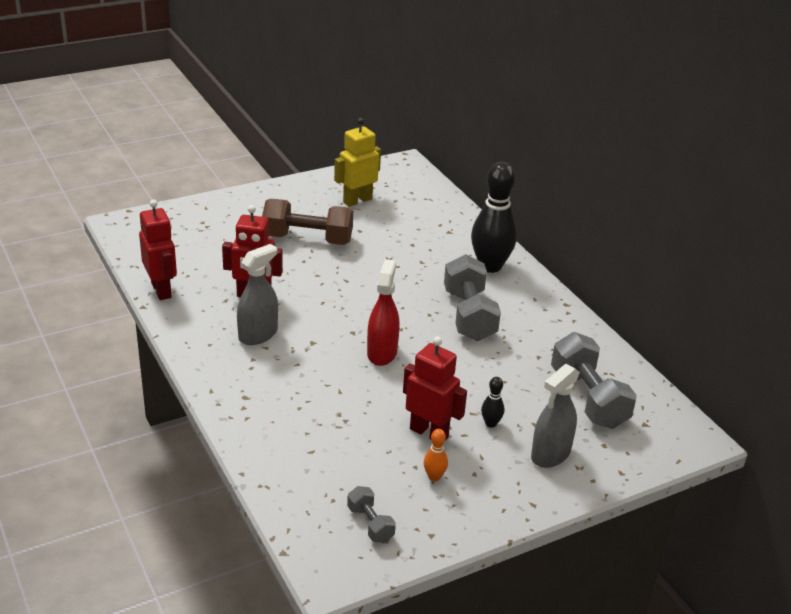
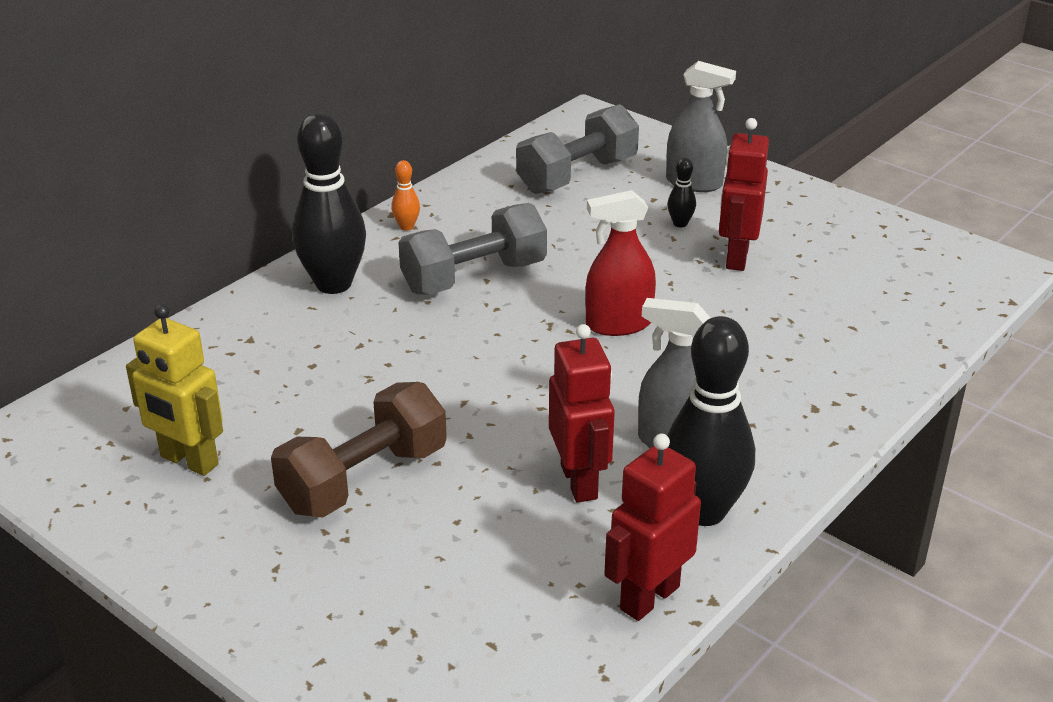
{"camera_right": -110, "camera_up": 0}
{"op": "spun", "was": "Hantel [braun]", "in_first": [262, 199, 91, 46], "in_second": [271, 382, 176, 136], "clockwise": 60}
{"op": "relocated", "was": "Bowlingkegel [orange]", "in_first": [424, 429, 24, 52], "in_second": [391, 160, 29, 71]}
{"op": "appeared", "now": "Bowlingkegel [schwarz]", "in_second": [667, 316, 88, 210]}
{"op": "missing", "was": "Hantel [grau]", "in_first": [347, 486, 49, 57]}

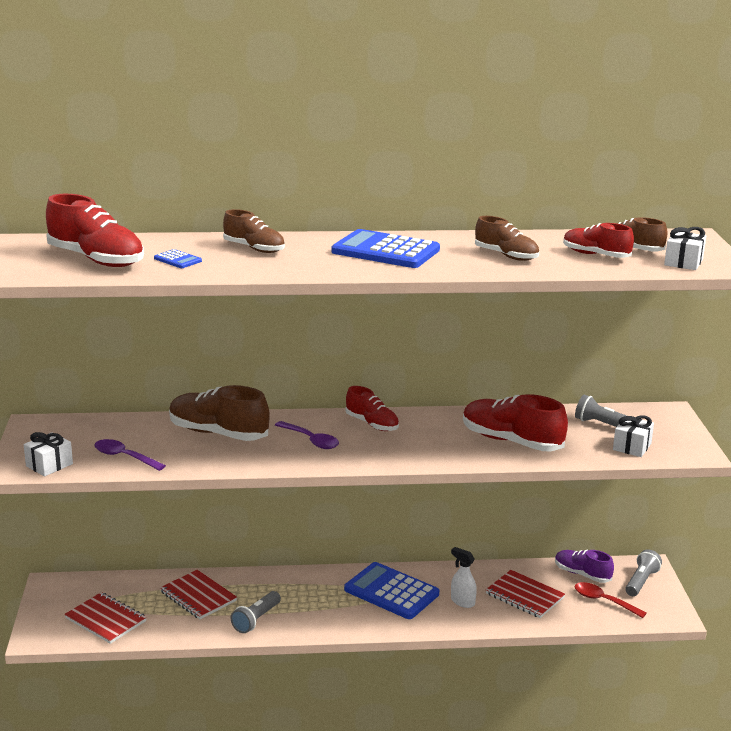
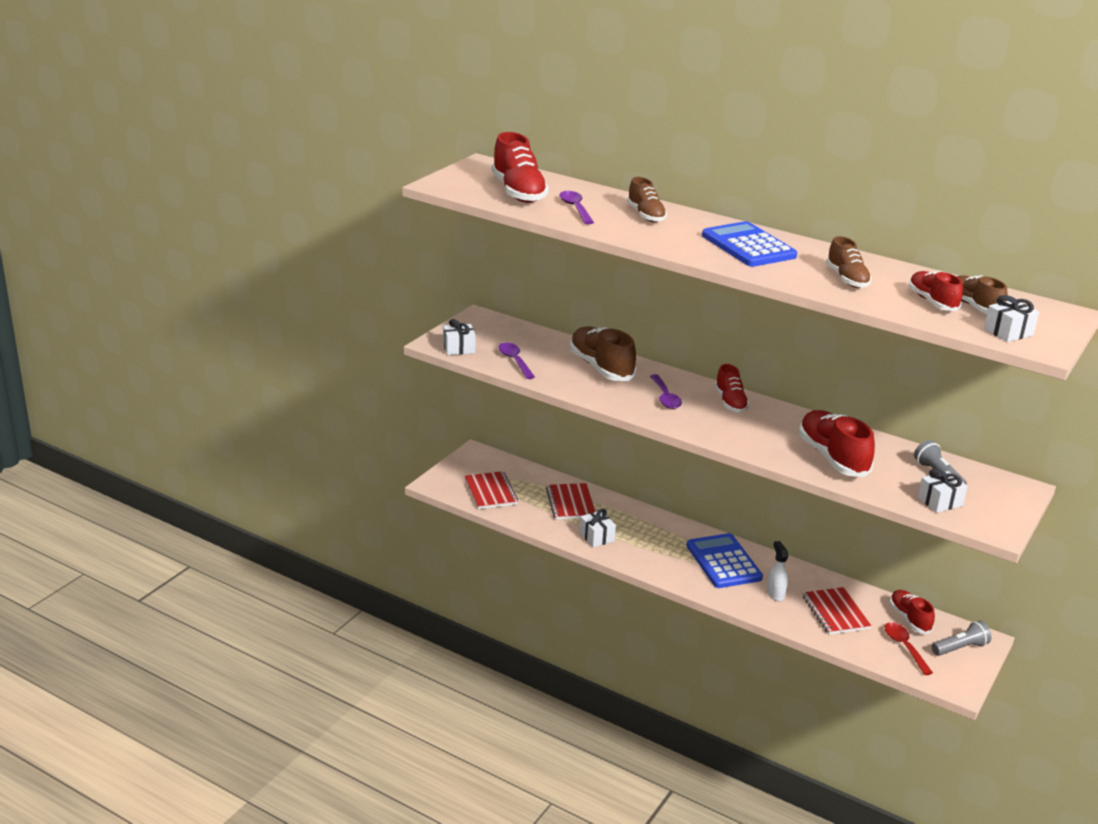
{"camera_right": 35, "camera_up": 5}
{"op": "exchanged", "was": "Taschenrechner [blau]", "now": "Löffel [lila]", "in_first": [154, 249, 48, 19], "in_second": [559, 191, 35, 33]}
{"op": "exchanged", "was": "Taschenlampe [grau]", "now": "Geschenk [weiß]", "in_first": [231, 591, 50, 42], "in_second": [579, 509, 37, 38]}
{"op": "colour", "was": "Schuh [lila]", "now": "Schuh [rot]", "in_first": [555, 550, 59, 33], "in_second": [890, 590, 45, 44]}

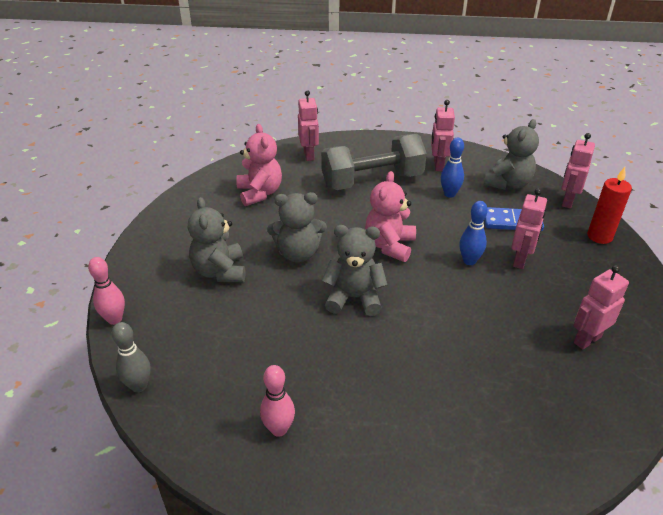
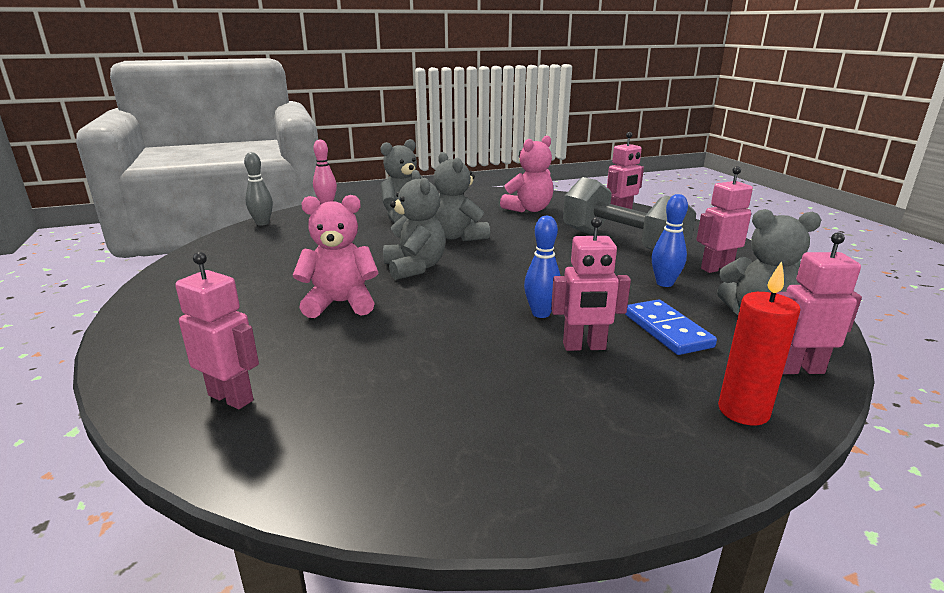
{"camera_right": 65, "camera_up": -15}
{"op": "relocated", "was": "Roboter [rosa]", "in_first": [573, 265, 56, 85], "in_second": [175, 252, 84, 157]}
{"op": "relocated", "was": "Teddybär [rosa]", "in_first": [365, 171, 51, 91], "in_second": [292, 195, 87, 123]}
{"op": "missing", "was": "Bowlingkegel [rosa]", "in_first": [260, 365, 35, 72]}

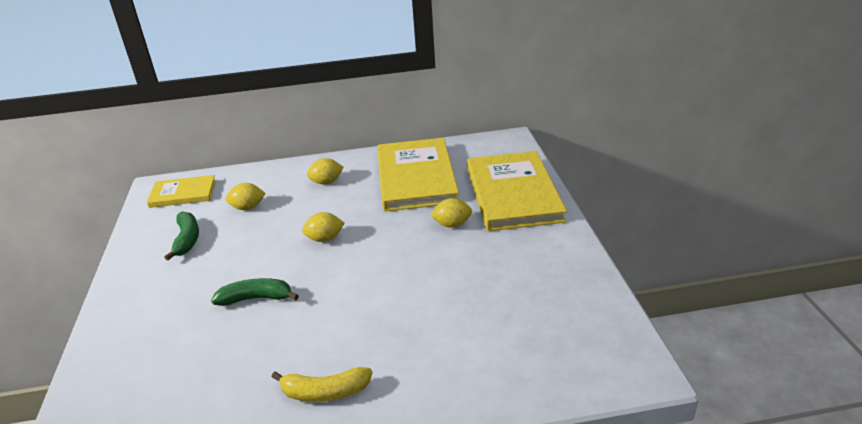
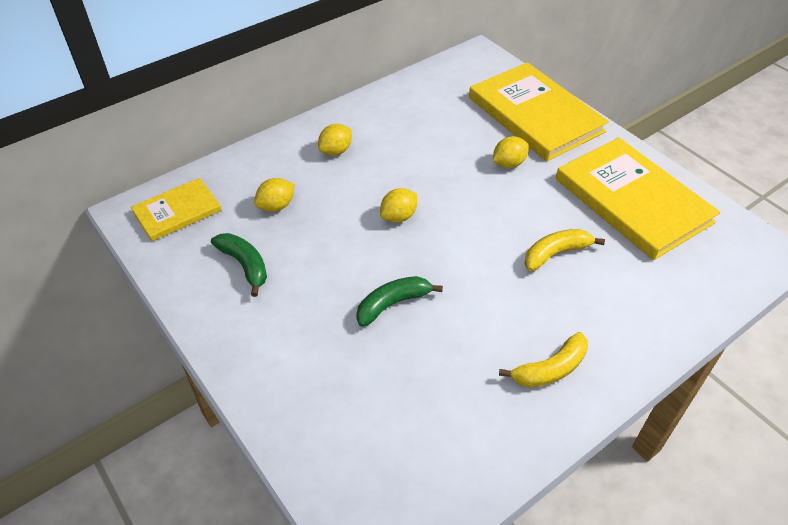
{"camera_right": -30, "camera_up": 15}
{"op": "appeared", "now": "Banane [gelb]", "in_second": [524, 229, 81, 42]}
{"op": "relocated", "was": "Buch [gelb]", "in_first": [377, 138, 82, 74], "in_second": [556, 138, 165, 122]}

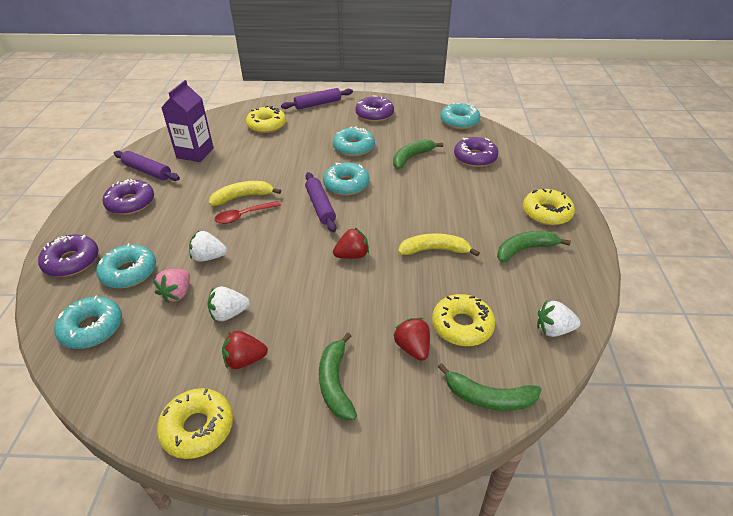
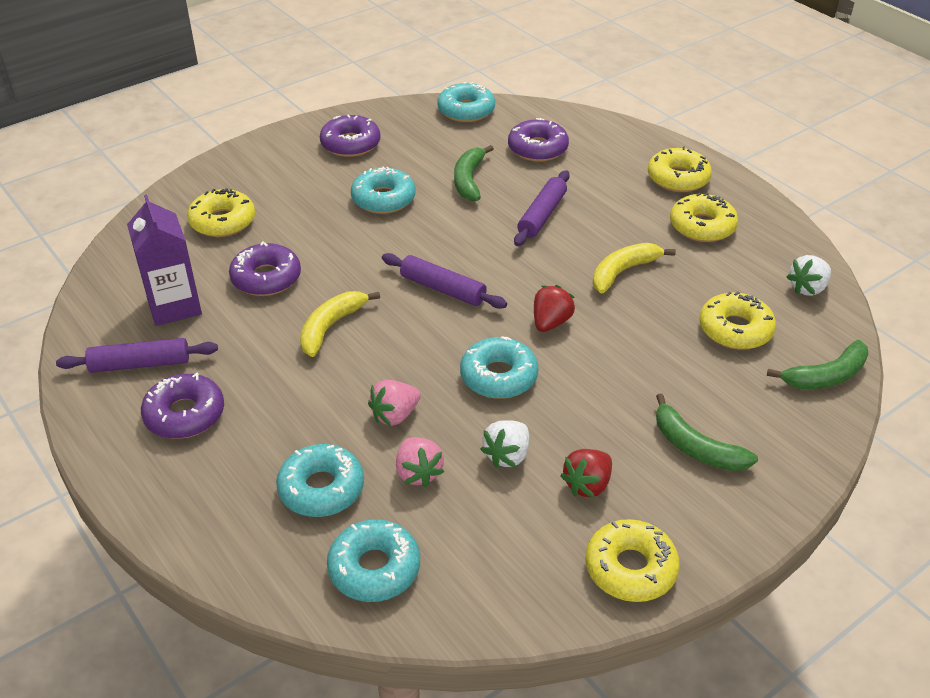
{"camera_right": -40, "camera_up": 0}
{"op": "relocated", "was": "Donut [lila]", "in_first": [38, 234, 61, 43], "in_second": [229, 241, 72, 55]}
{"op": "colour", "was": "Erdbeere [weiß]", "now": "Erdbeere [rosa]", "in_first": [189, 231, 38, 31], "in_second": [368, 380, 53, 46]}
{"op": "relocated", "was": "Donut [türkis]", "in_first": [323, 162, 46, 34], "in_second": [460, 336, 78, 63]}
{"op": "relocated", "was": "Nudelholz [lila]", "in_first": [281, 88, 72, 22], "in_second": [514, 170, 56, 76]}
{"op": "exchanged", "was": "Banane [grün]", "now": "Donut [gelb]", "in_first": [497, 231, 74, 31], "in_second": [670, 193, 68, 49]}
{"op": "missing", "was": "Löffel [rot]", "in_first": [214, 201, 67, 23]}
{"op": "missing", "was": "Erdbeere [rot]", "in_first": [393, 318, 37, 43]}

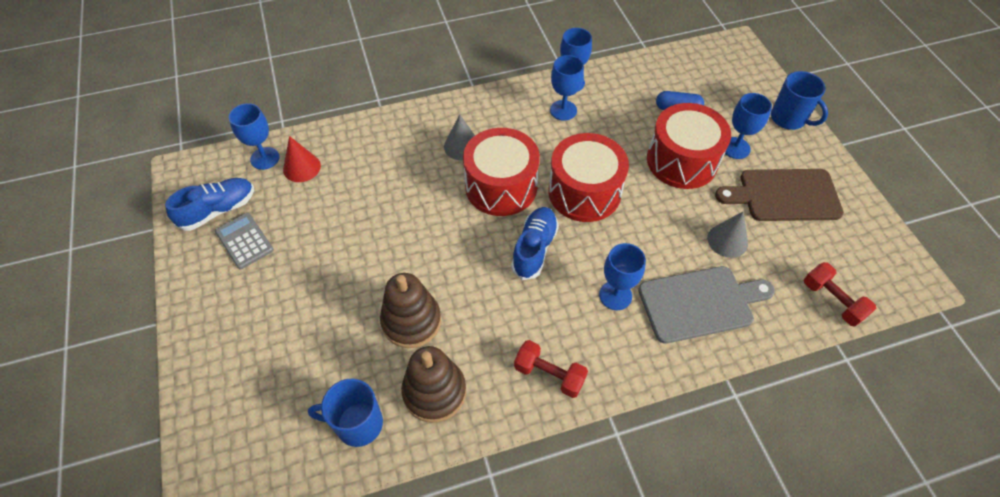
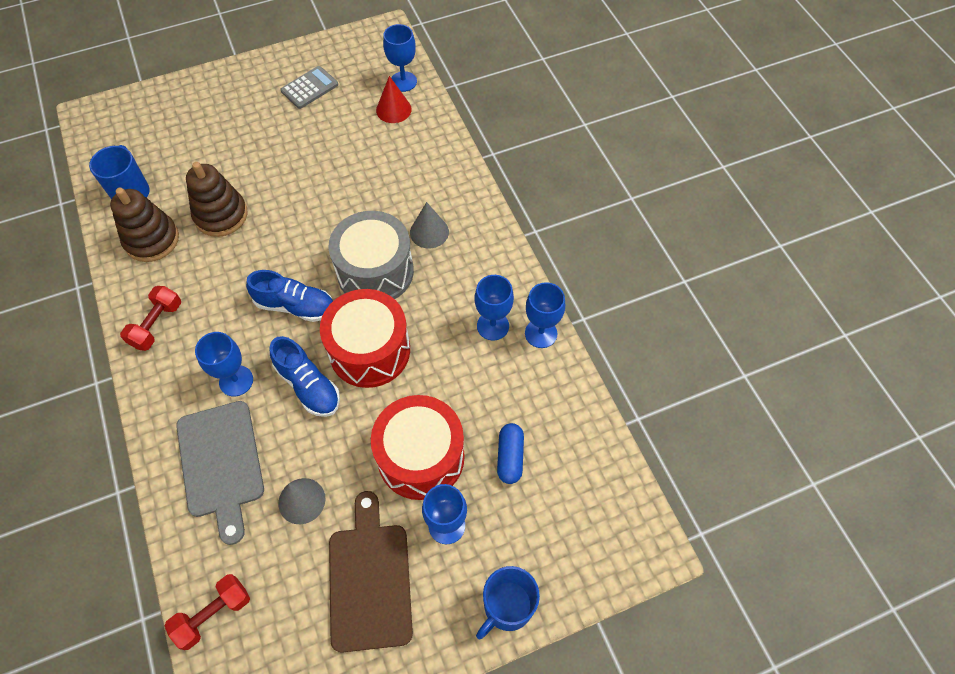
{"camera_right": 85, "camera_up": 5}
{"op": "relocated", "was": "Schuh [blau]", "in_first": [165, 178, 89, 53], "in_second": [270, 336, 70, 81]}
{"op": "colour", "was": "Trommel [rot]", "now": "Trommel [grau]", "in_first": [463, 128, 77, 88], "in_second": [328, 211, 86, 88]}

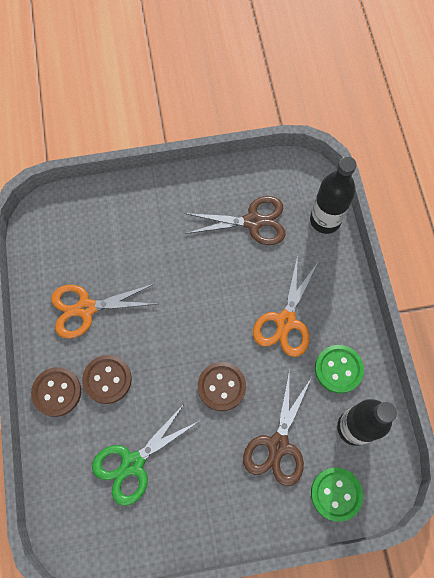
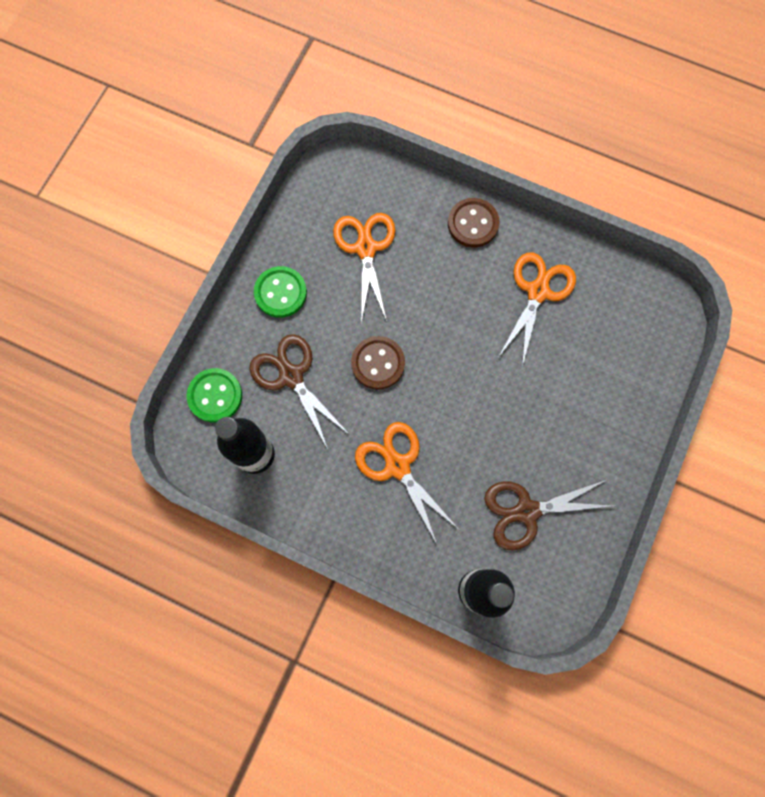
{"camera_right": 125, "camera_up": 5}
{"op": "relocated", "was": "Knopf [grün]", "in_first": [315, 345, 49, 48], "in_second": [254, 266, 53, 52]}
{"op": "colour", "was": "Schere [grün]", "now": "Schere [orange]", "in_first": [92, 403, 107, 103], "in_second": [333, 213, 63, 110]}
{"op": "spun", "was": "Schere [braun]", "in_first": [184, 196, 102, 49], "in_second": [484, 480, 128, 71], "clockwise": 45}
{"op": "missing", "was": "Knopf [braun]", "in_first": [82, 355, 50, 49]}

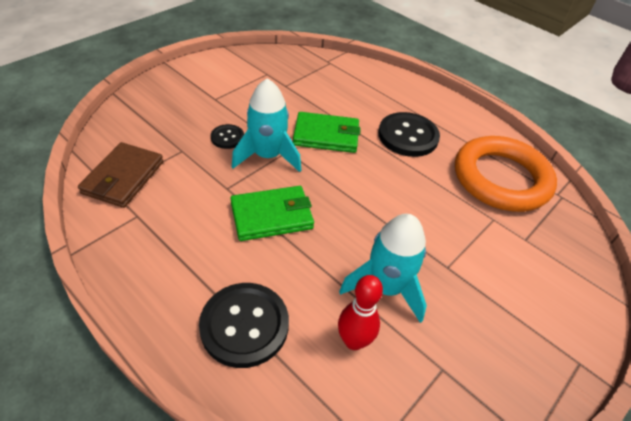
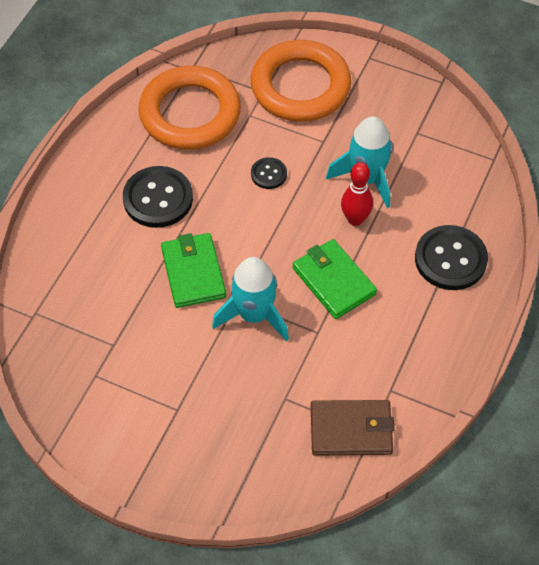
{"camera_right": -105, "camera_up": 10}
{"op": "appeared", "now": "Ring [orange]", "in_second": [251, 40, 100, 82]}
{"op": "relocated", "was": "Knopf [schwarz]", "in_first": [211, 124, 33, 25], "in_second": [251, 157, 36, 32]}
{"op": "relocated", "was": "Bowlingkegel [rot]", "in_first": [338, 275, 45, 75], "in_second": [341, 162, 32, 64]}

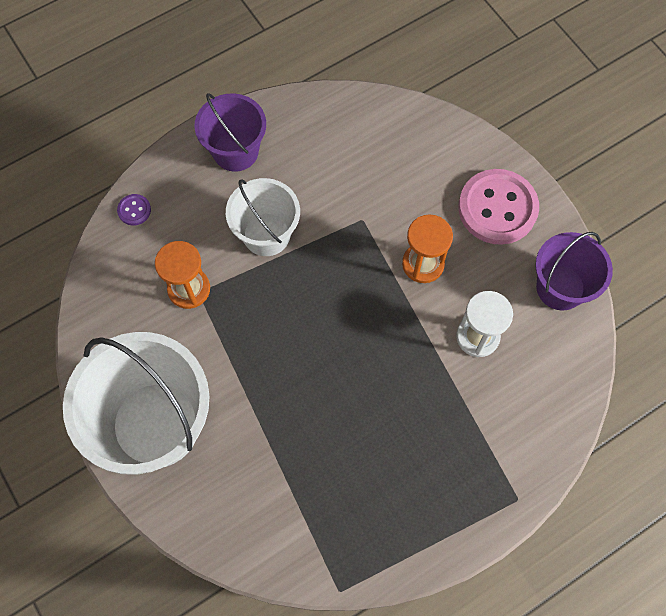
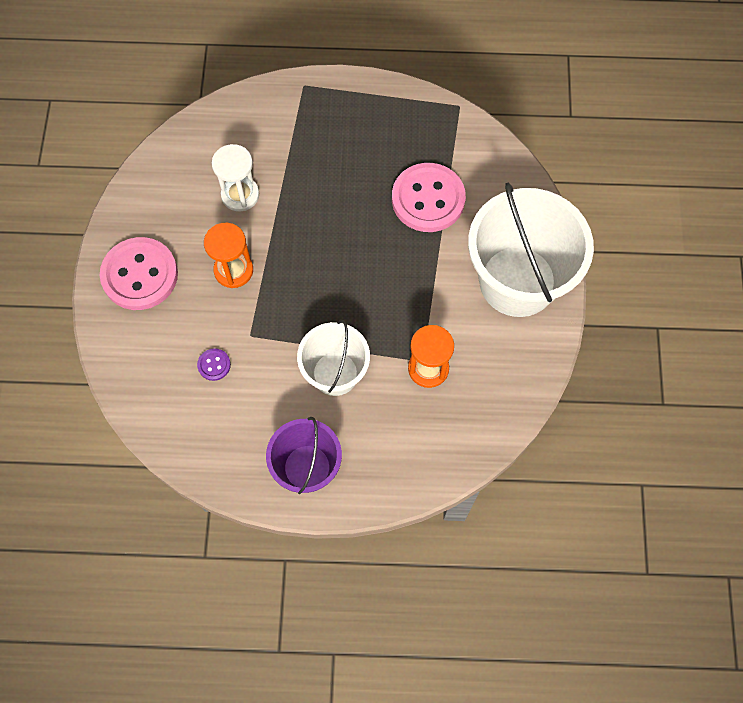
{"camera_right": -145, "camera_up": 0}
{"op": "relocated", "was": "Knopf [lila]", "in_first": [117, 194, 34, 32], "in_second": [197, 348, 34, 33]}
{"op": "appeared", "now": "Knopf [rosa]", "in_second": [392, 163, 74, 69]}
{"op": "missing", "was": "Eimer [lila]", "in_first": [535, 232, 78, 78]}

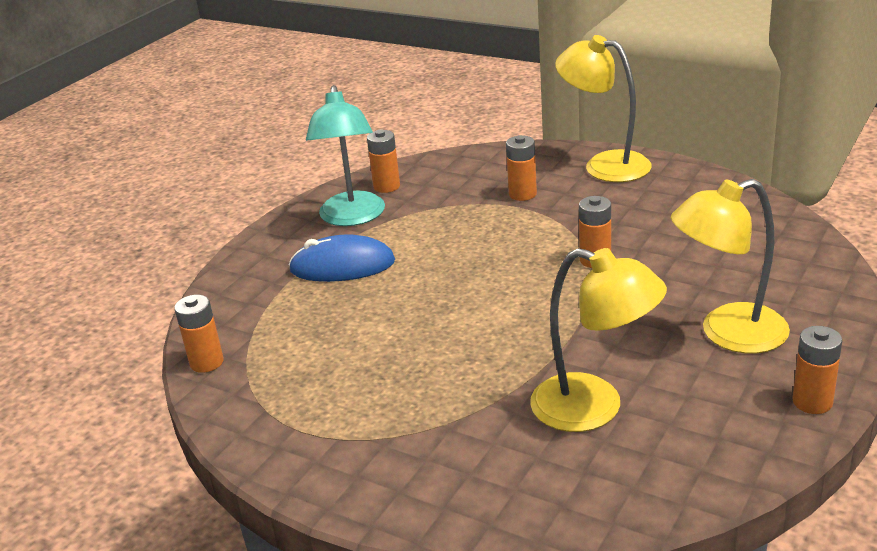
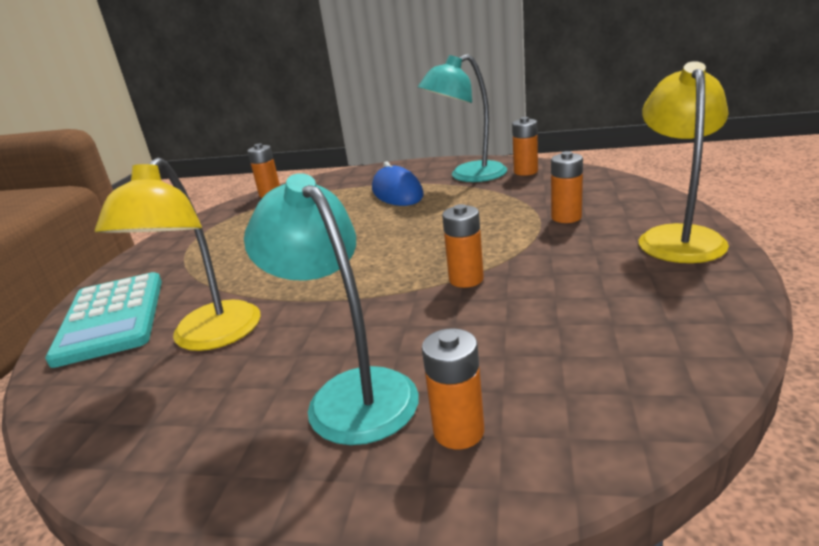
{"camera_right": 70, "camera_up": -5}
{"op": "appeared", "now": "Taschenrechner [türkis]", "in_second": [45, 272, 117, 96]}
{"op": "colour", "was": "Lampe [gelb]", "now": "Lampe [türkis]", "in_first": [671, 179, 119, 175], "in_second": [244, 173, 175, 272]}
{"op": "relocated", "was": "Batterie [orange]", "in_first": [793, 326, 49, 88], "in_second": [422, 328, 62, 121]}

